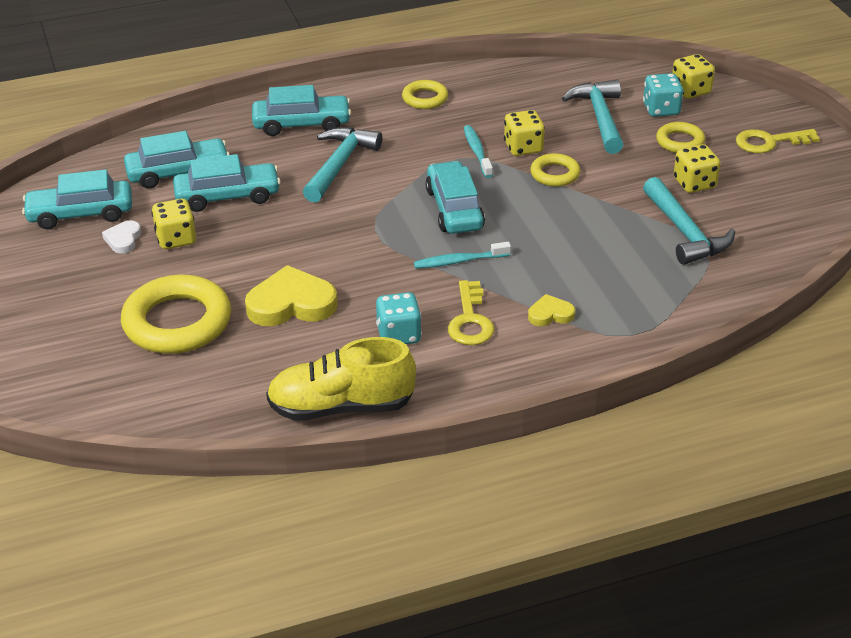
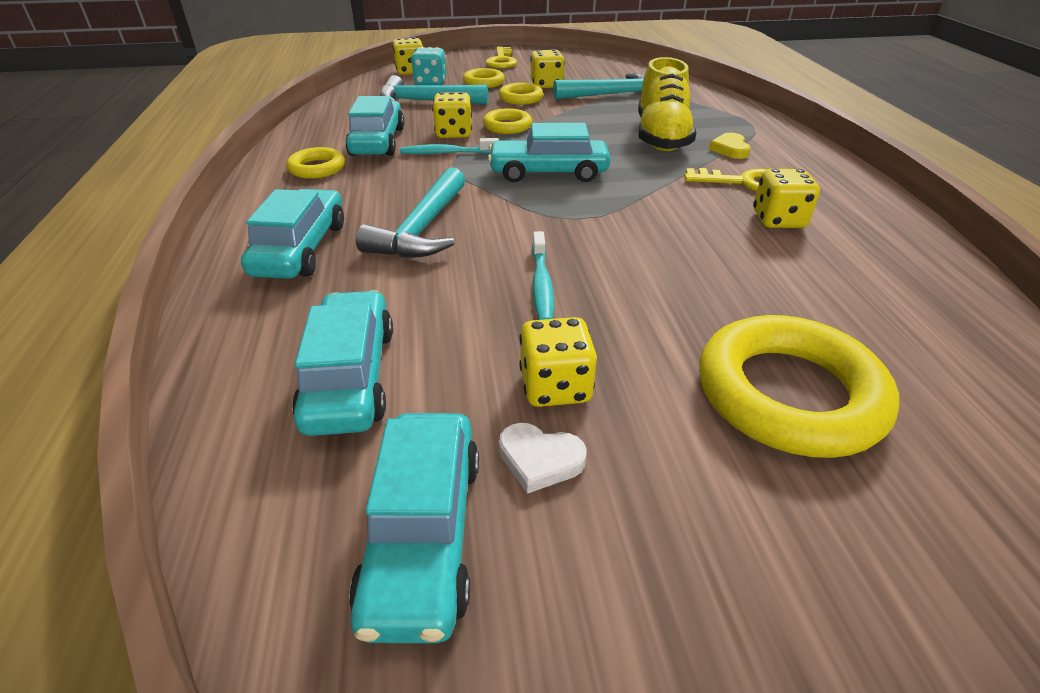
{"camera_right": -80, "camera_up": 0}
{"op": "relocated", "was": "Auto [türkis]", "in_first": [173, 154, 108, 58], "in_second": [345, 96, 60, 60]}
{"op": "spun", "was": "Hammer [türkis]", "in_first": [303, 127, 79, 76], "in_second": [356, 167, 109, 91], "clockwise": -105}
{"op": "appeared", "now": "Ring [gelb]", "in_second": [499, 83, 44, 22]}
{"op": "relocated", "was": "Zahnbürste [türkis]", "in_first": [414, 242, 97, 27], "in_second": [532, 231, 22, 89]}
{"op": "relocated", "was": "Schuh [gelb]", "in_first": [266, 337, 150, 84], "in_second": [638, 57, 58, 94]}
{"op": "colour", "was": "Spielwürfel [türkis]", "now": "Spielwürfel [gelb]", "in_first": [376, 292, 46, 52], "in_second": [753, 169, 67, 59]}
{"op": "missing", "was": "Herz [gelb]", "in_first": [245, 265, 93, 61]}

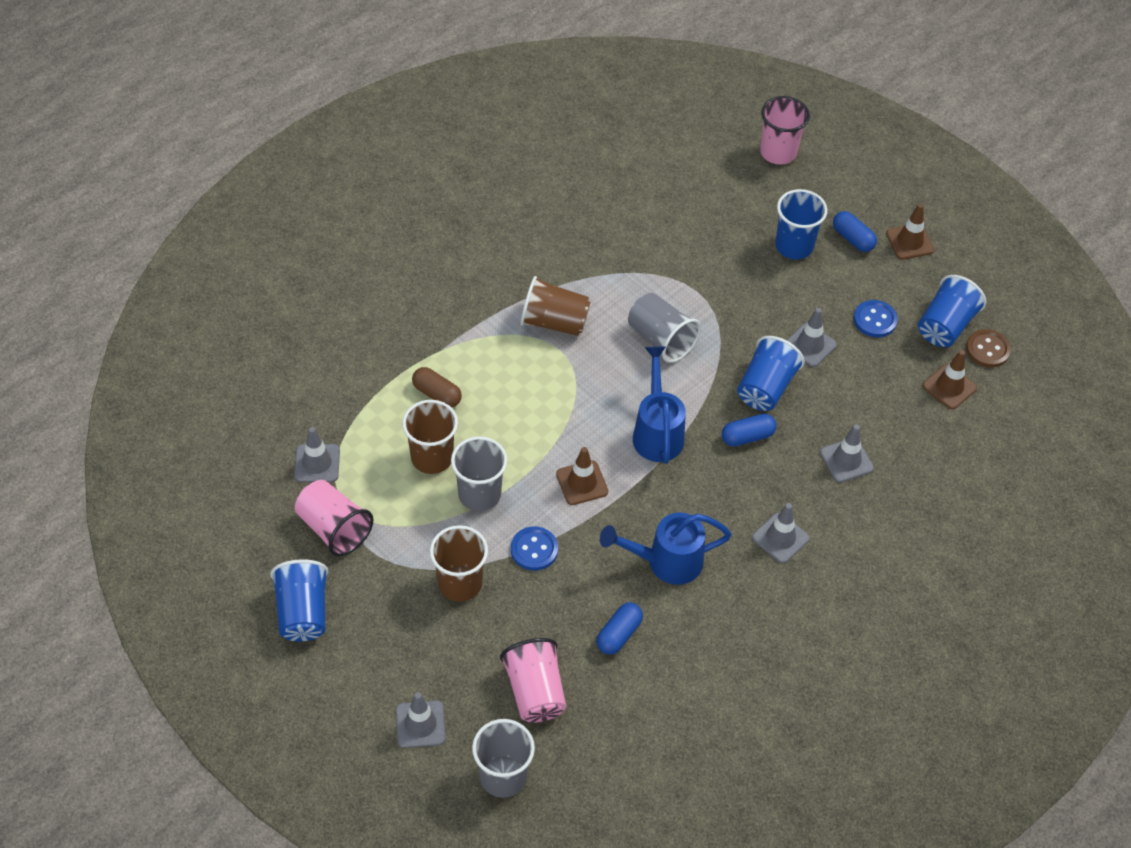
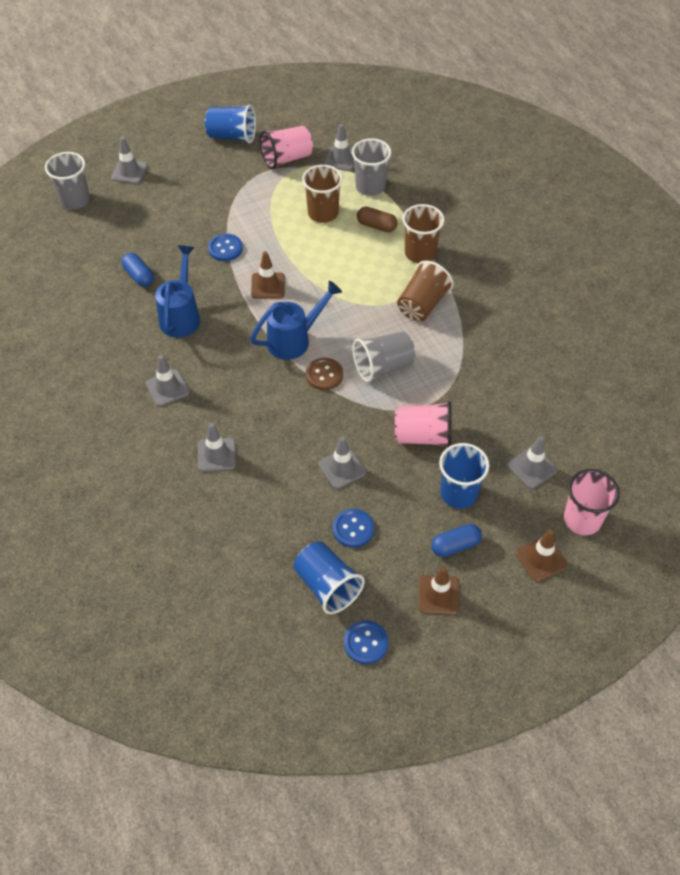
{"camera_right": 110, "camera_up": 0}
{"op": "spun", "was": "Gießkanne [blau]", "in_first": [633, 346, 53, 118], "in_second": [250, 281, 92, 79], "clockwise": -45}
{"op": "relocated", "was": "Knopf [braun]", "in_first": [966, 329, 45, 38], "in_second": [306, 358, 37, 32]}
{"op": "appeared", "now": "Knopf [blau]", "in_second": [344, 620, 45, 44]}
{"op": "relocated", "was": "Becher [grau]", "in_first": [451, 436, 56, 75], "in_second": [352, 138, 39, 58]}
{"op": "spun", "was": "Kapsel [braun]", "in_first": [412, 367, 50, 41], "in_second": [357, 206, 40, 26], "clockwise": 60}
{"op": "relocated", "was": "Becher [rosa]", "in_first": [500, 638, 66, 85], "in_second": [395, 401, 56, 46]}
{"op": "relocated", "was": "Becher [braun]", "in_first": [430, 525, 58, 77], "in_second": [402, 204, 42, 59]}
{"op": "appeared", "now": "Leitkegel [grau]", "in_second": [508, 436, 49, 53]}
{"op": "relocated", "was": "Leitkegel [braun]", "in_first": [923, 350, 54, 59], "in_second": [516, 530, 51, 52]}
{"op": "missing", "was": "Kapsel [blau]", "in_first": [722, 414, 55, 33]}
{"op": "missing", "was": "Becher [blau]", "in_first": [737, 336, 68, 75]}

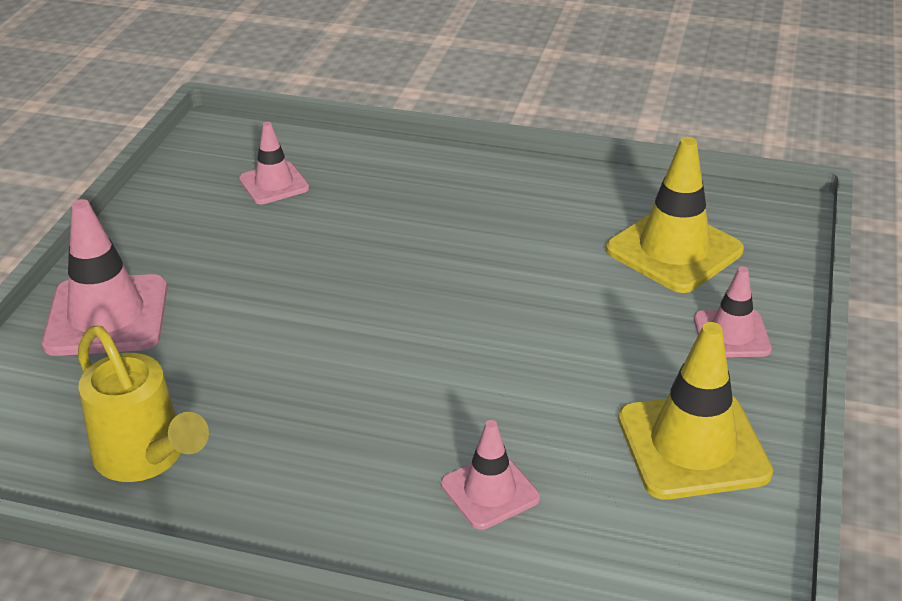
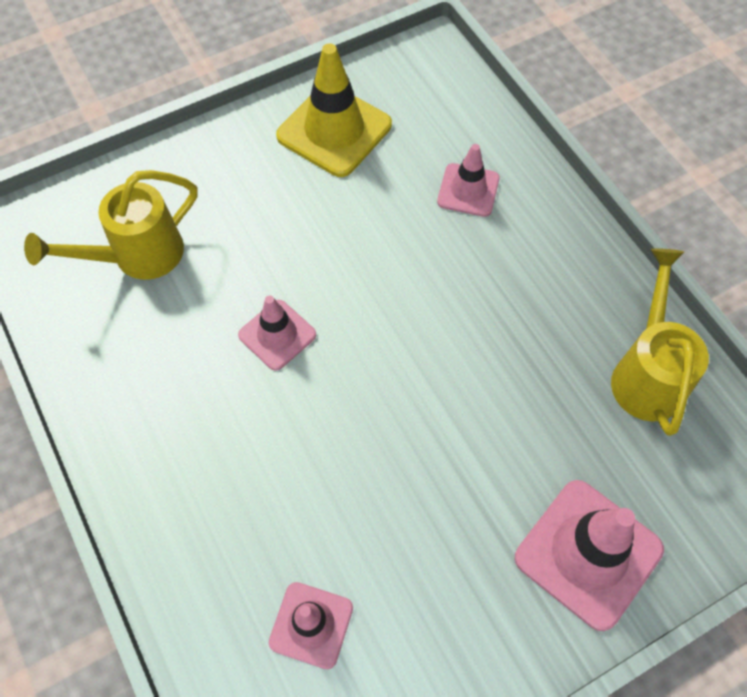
{"camera_right": -135, "camera_up": 25}
{"op": "exchanged", "was": "Leitkegel [gelb]", "now": "Gießkanne [gelb]", "in_first": [606, 137, 138, 156], "in_second": [24, 170, 173, 110]}
{"op": "relocated", "was": "Leitkegel [rosa]", "in_first": [694, 267, 78, 90], "in_second": [238, 296, 78, 75]}

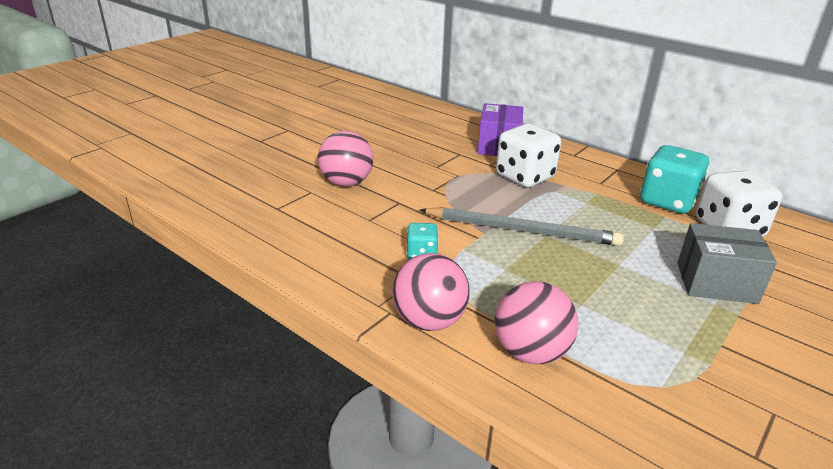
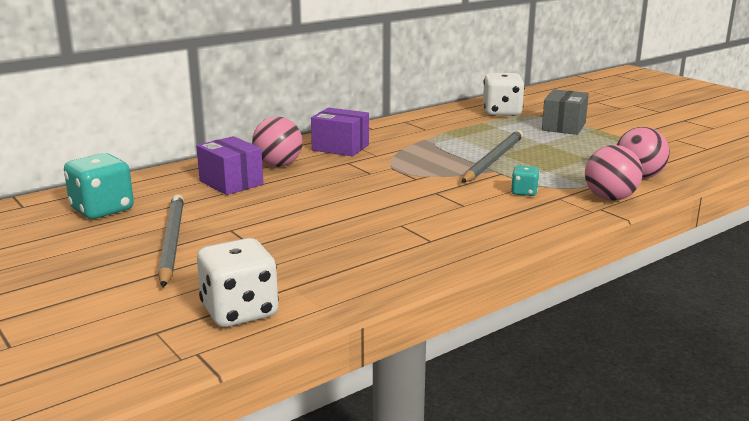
{"camera_right": -75, "camera_up": -10}
{"op": "relocated", "was": "Spielwürfel [türkis]", "in_first": [640, 145, 70, 69], "in_second": [64, 153, 70, 66]}
{"op": "appeared", "now": "Bleistift [grau]", "in_second": [158, 194, 26, 93]}
{"op": "appeared", "now": "Schachtel [lila]", "in_second": [196, 136, 67, 59]}
{"op": "relocated", "was": "Spielwürfel [weiß]", "in_first": [496, 124, 65, 63], "in_second": [197, 238, 82, 89]}
{"op": "relocated", "was": "Ball [rosa]", "in_first": [318, 131, 55, 56], "in_second": [252, 117, 51, 50]}

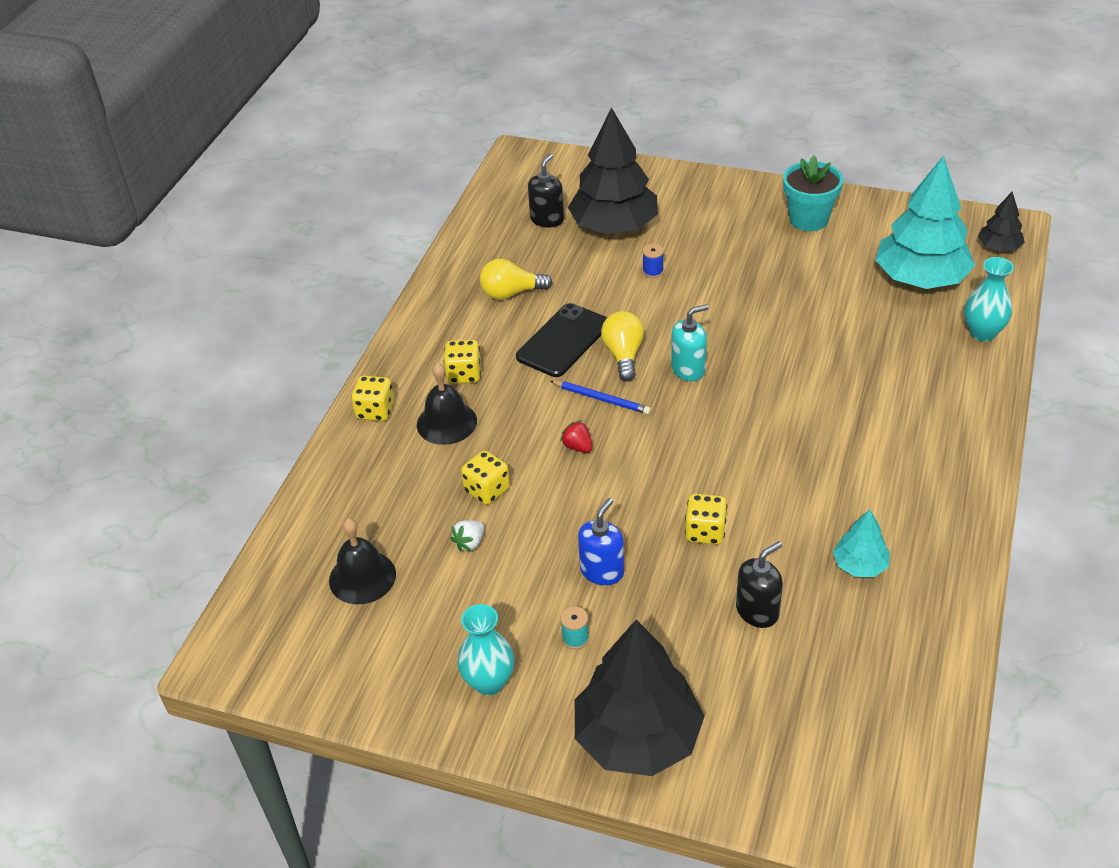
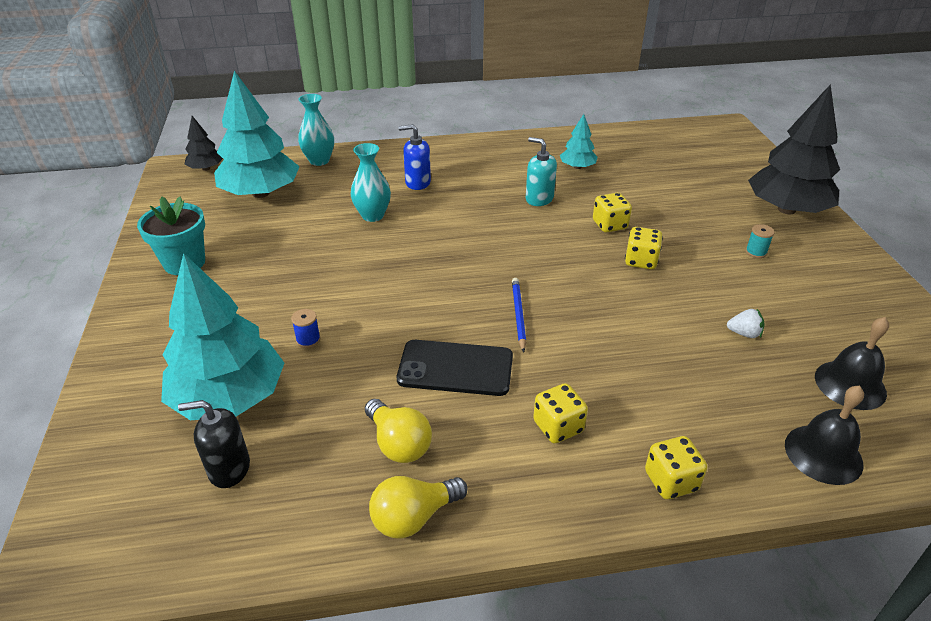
{"camera_right": -120, "camera_up": -5}
{"op": "colour", "was": "Baum [schwarz]", "now": "Baum [türkis]", "in_first": [568, 107, 90, 127], "in_second": [161, 253, 123, 167]}
{"op": "relocated", "was": "Vase [türkis]", "in_first": [457, 604, 58, 91], "in_second": [351, 143, 40, 79]}
{"op": "relocated", "was": "Glühbirne [gelb]", "in_first": [601, 311, 43, 71], "in_second": [369, 476, 99, 63]}
{"op": "relocated", "was": "Seifenspender [blau]", "in_first": [578, 498, 46, 87], "in_second": [398, 124, 33, 66]}
{"op": "relocated", "was": "Seifenspender [türkis]", "in_first": [671, 304, 38, 77], "in_second": [526, 137, 31, 69]}
{"op": "relocated", "was": "Spielwürfel [gelb]", "in_first": [461, 451, 49, 54], "in_second": [625, 227, 38, 42]}
{"op": "relocated", "was": "Glocke [schwarz]", "in_first": [417, 363, 60, 82], "in_second": [785, 386, 79, 99]}
{"op": "missing", "was": "Erdbeere [rot]", "in_first": [560, 420, 32, 33]}
{"op": "missing", "was": "Seifenspender [schwarz]", "in_first": [736, 541, 47, 87]}

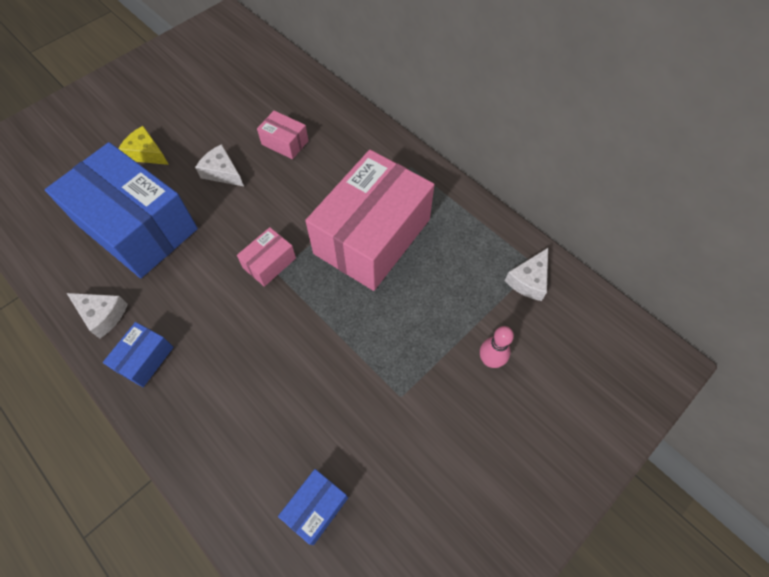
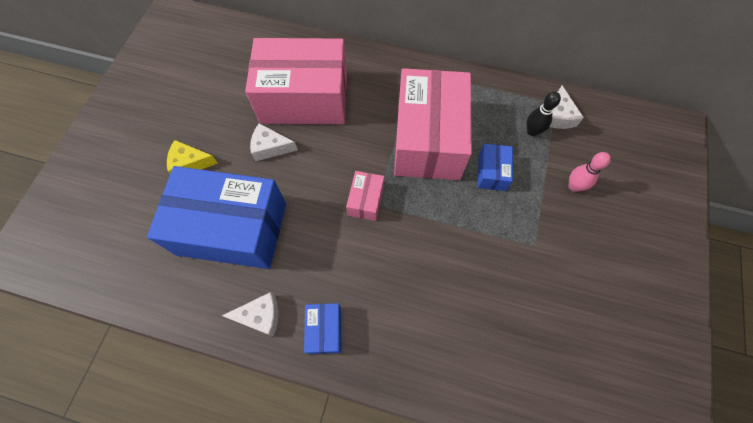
{"camera_right": -30, "camera_up": 5}
{"op": "size", "was": "Schachtel [rosa]", "in_first": [257, 111, 51, 48], "in_second": [245, 38, 102, 86], "ratio": 2.37}
{"op": "relocated", "was": "Schachtel [blau]", "in_first": [278, 469, 70, 76], "in_second": [478, 144, 35, 47]}
{"op": "appeared", "now": "Bowlingkegel [schwarz]", "in_second": [527, 92, 34, 44]}

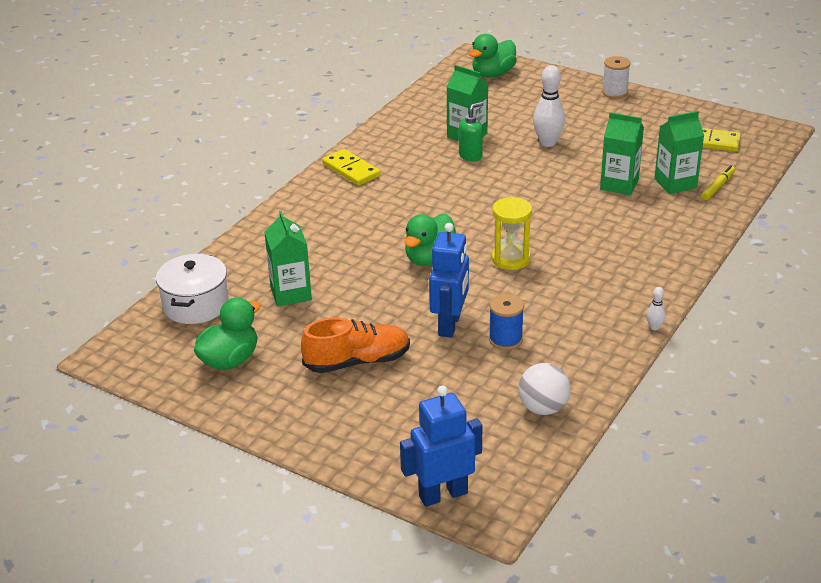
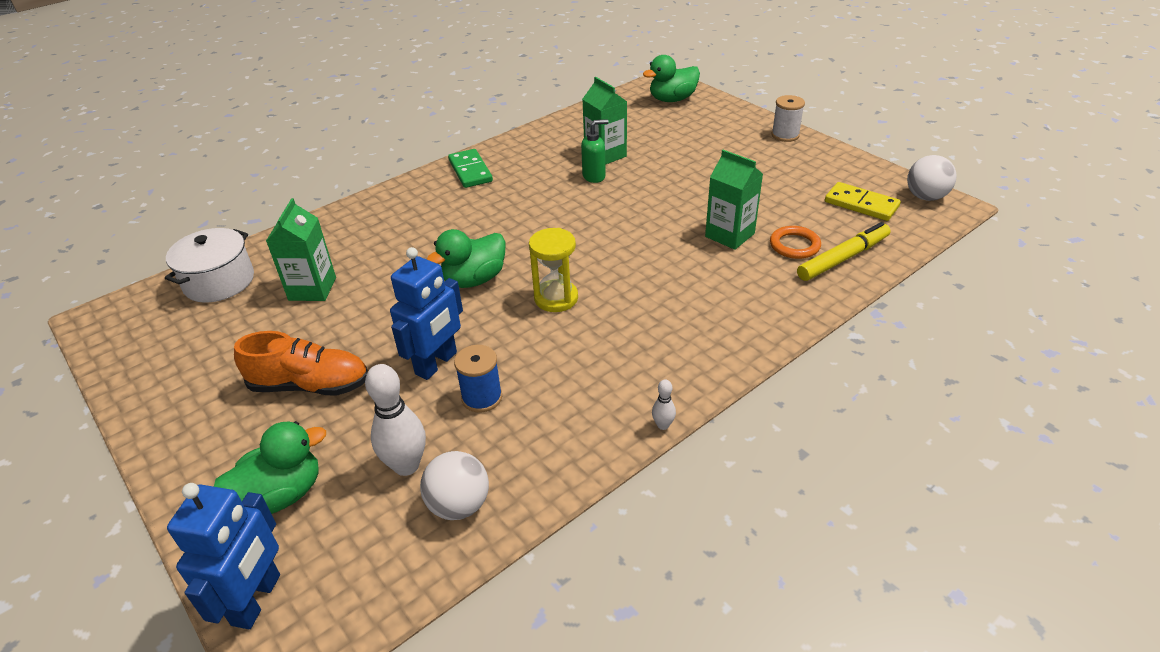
{"camera_right": 20, "camera_up": 5}
{"op": "spun", "was": "Roboter [blau]", "in_first": [400, 386, 82, 121], "in_second": [167, 483, 113, 146], "clockwise": 105}
{"op": "relocated", "was": "Ente [grün]", "in_first": [194, 297, 67, 73], "in_second": [214, 421, 112, 93]}
{"op": "relocated", "was": "Bowlingkegel [weiß]", "in_first": [533, 65, 32, 82], "in_second": [365, 364, 61, 112]}
{"op": "colour", "was": "Dominostein [gelb]", "now": "Dominostein [grün]", "in_first": [322, 149, 59, 37], "in_second": [448, 149, 45, 39]}
{"op": "exchanged", "was": "Getränkekarton [grün]", "now": "Ring [orange]", "in_first": [654, 111, 50, 83], "in_second": [770, 226, 51, 33]}
{"op": "size", "was": "Filzstift [gelb]", "in_first": [701, 165, 34, 35], "in_second": [797, 222, 94, 59], "ratio": 1.61}
{"op": "appeared", "now": "Ball [weiß]", "in_second": [907, 155, 49, 46]}

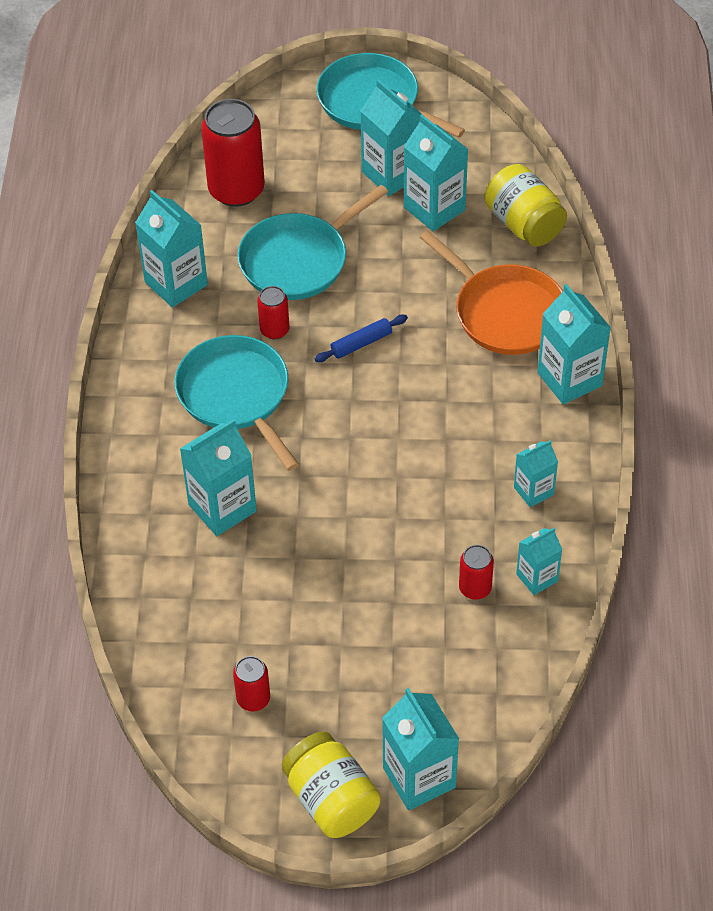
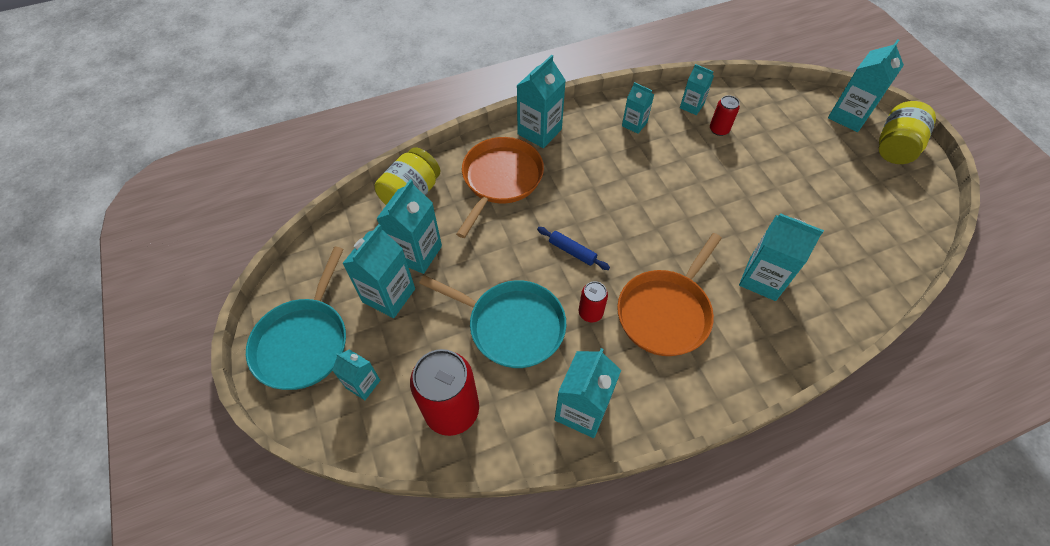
{"camera_right": -115, "camera_up": 5}
{"op": "appeared", "now": "Getränkekarton [türkis]", "in_second": [332, 349, 48, 51]}
{"op": "colour", "was": "Pfanne [türkis]", "now": "Pfanne [orange]", "in_first": [174, 335, 125, 136], "in_second": [617, 233, 105, 123]}
{"op": "missing", "was": "Dose [rot]", "in_first": [233, 656, 37, 55]}

